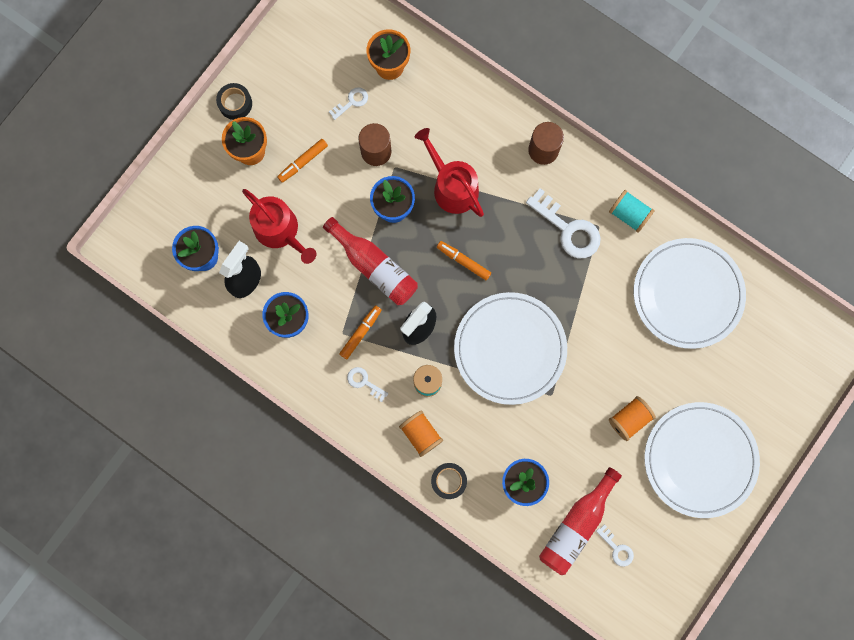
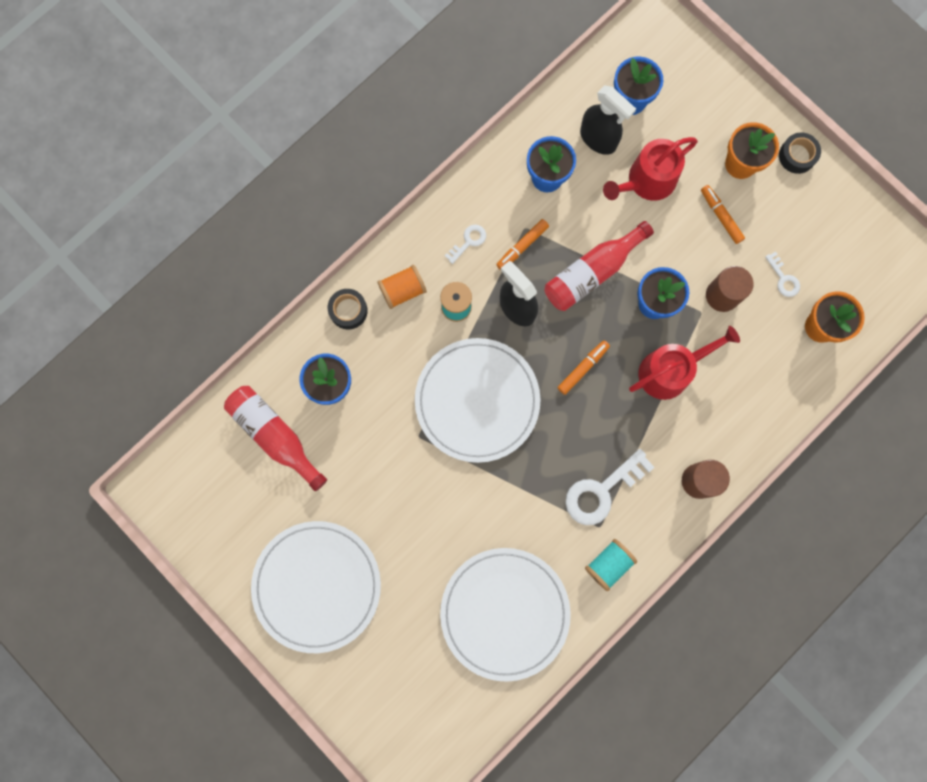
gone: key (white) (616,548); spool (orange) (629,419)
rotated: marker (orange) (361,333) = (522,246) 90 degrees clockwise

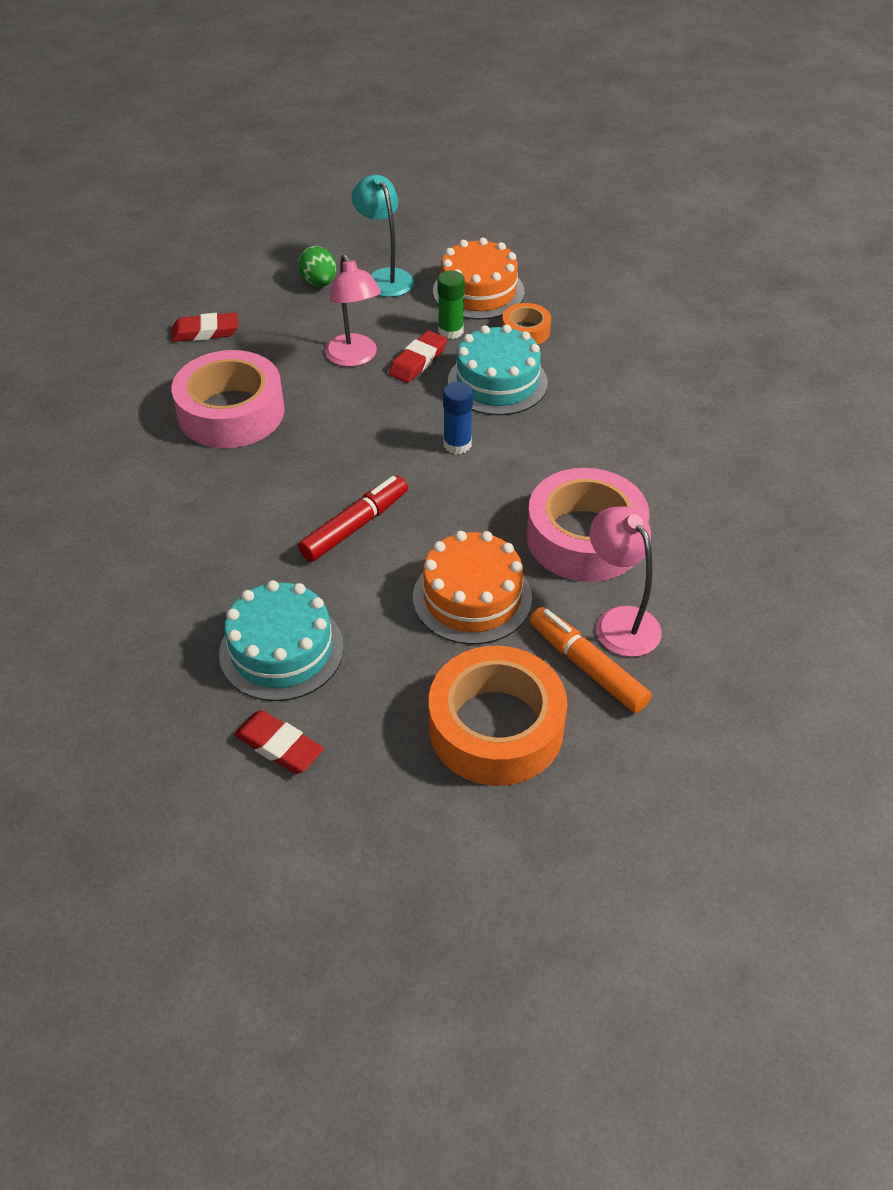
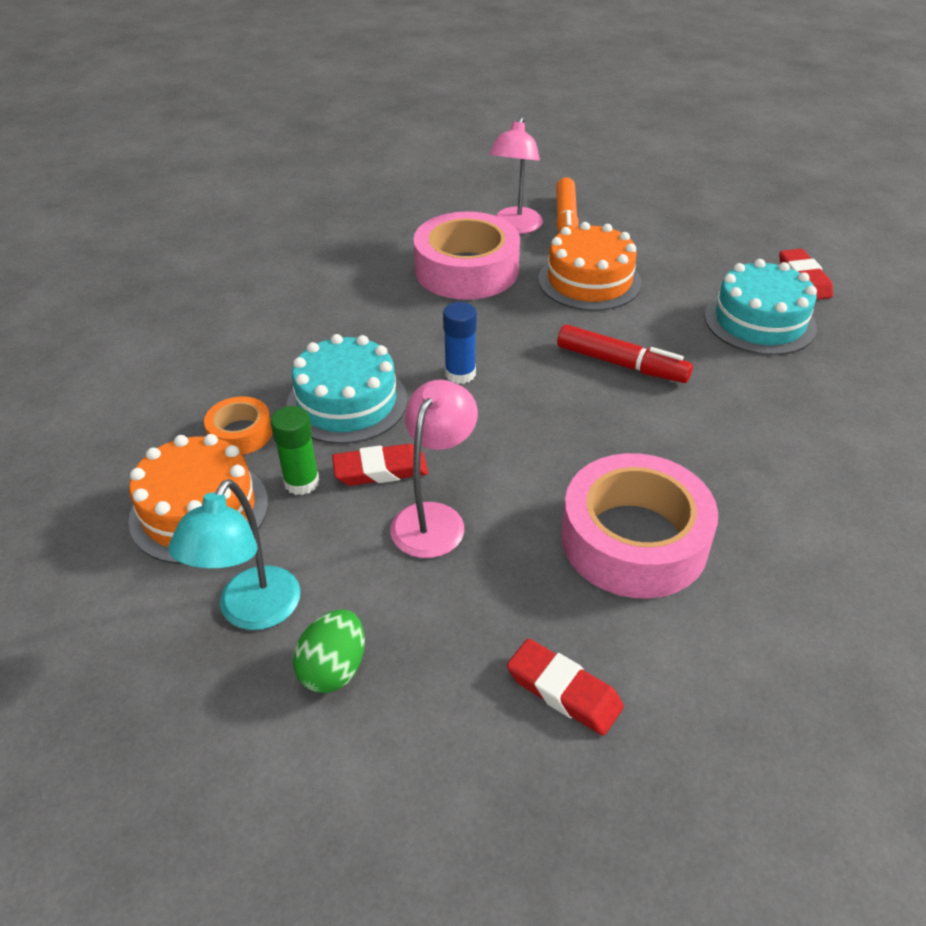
gone: tape (orange) (496,727)
rotated: marker (red) (355,526) = (621,364) 150 degrees counterclockwise

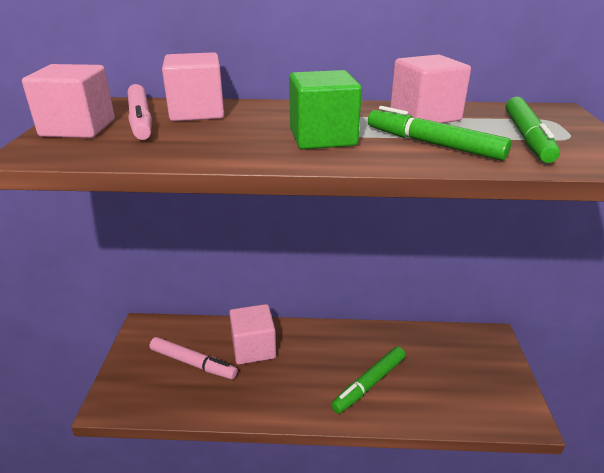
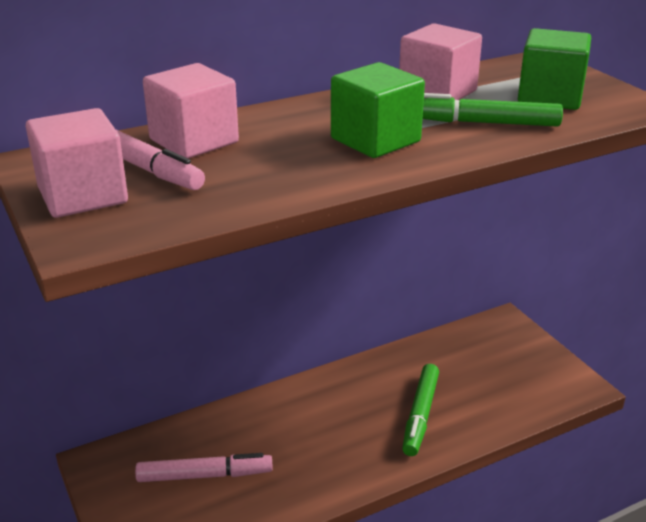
gone: cube (pink) (253,348)
swapped: marker (green) (527,137) to cube (green) (550,97)

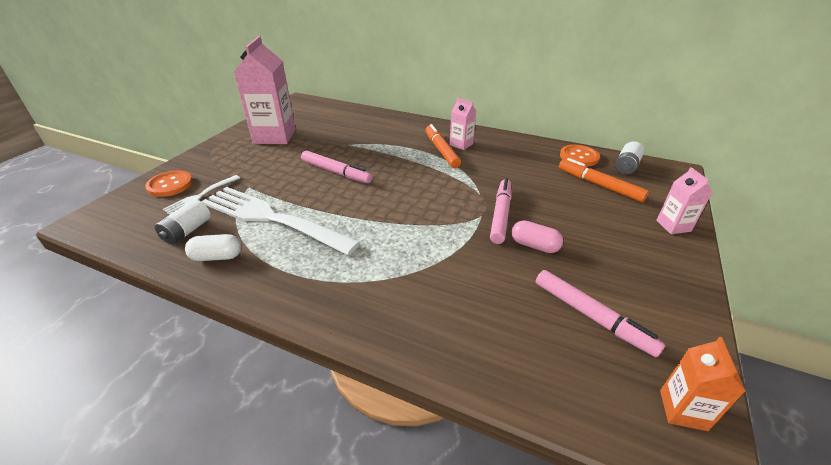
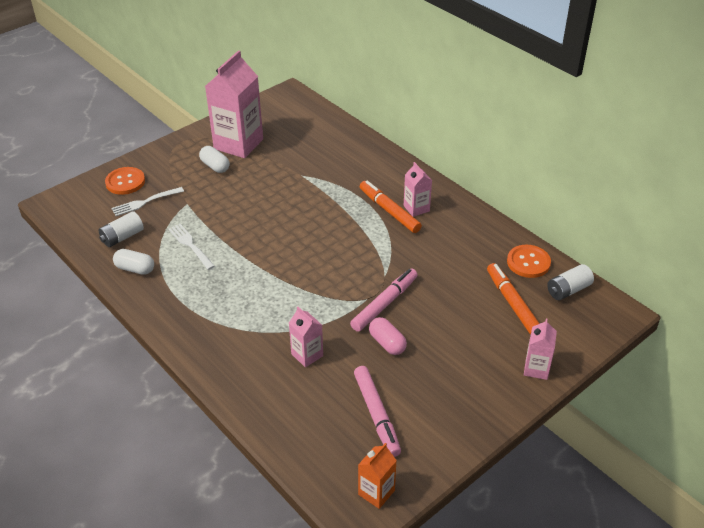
gone: marker (pink) (336,172)
new: capsule (white) (215,166); carton (pink) (307,355)
rotated: marker (orange) (441,150) = (389,211) 45 degrees counterclockwise
scaled: fork (white) (272,218) = (190,245) x0.46

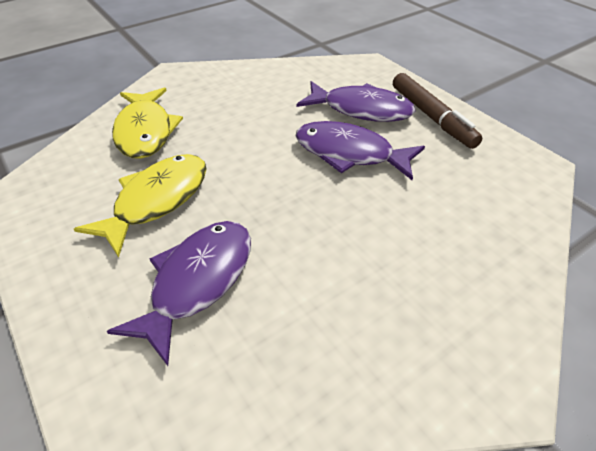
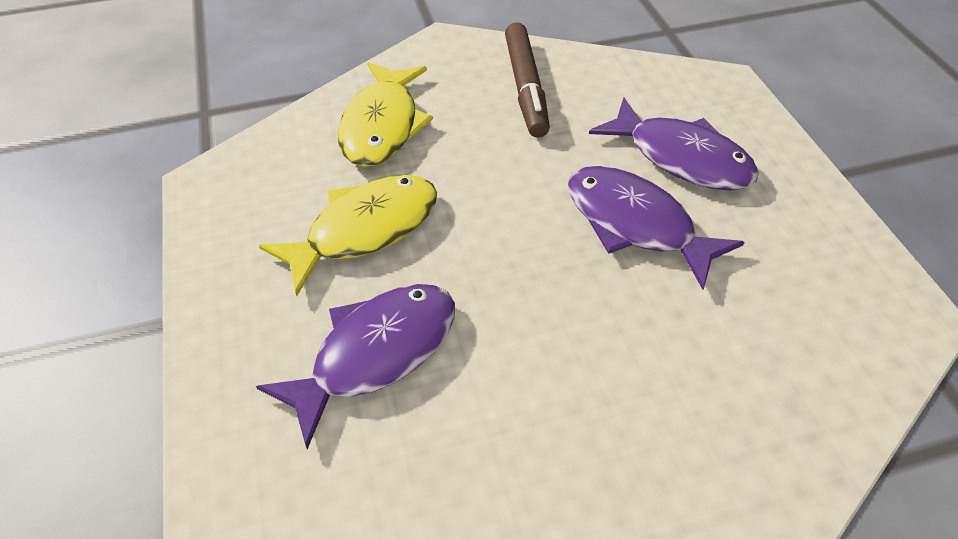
shifted: marker (brown) (431,117) to (526,87)

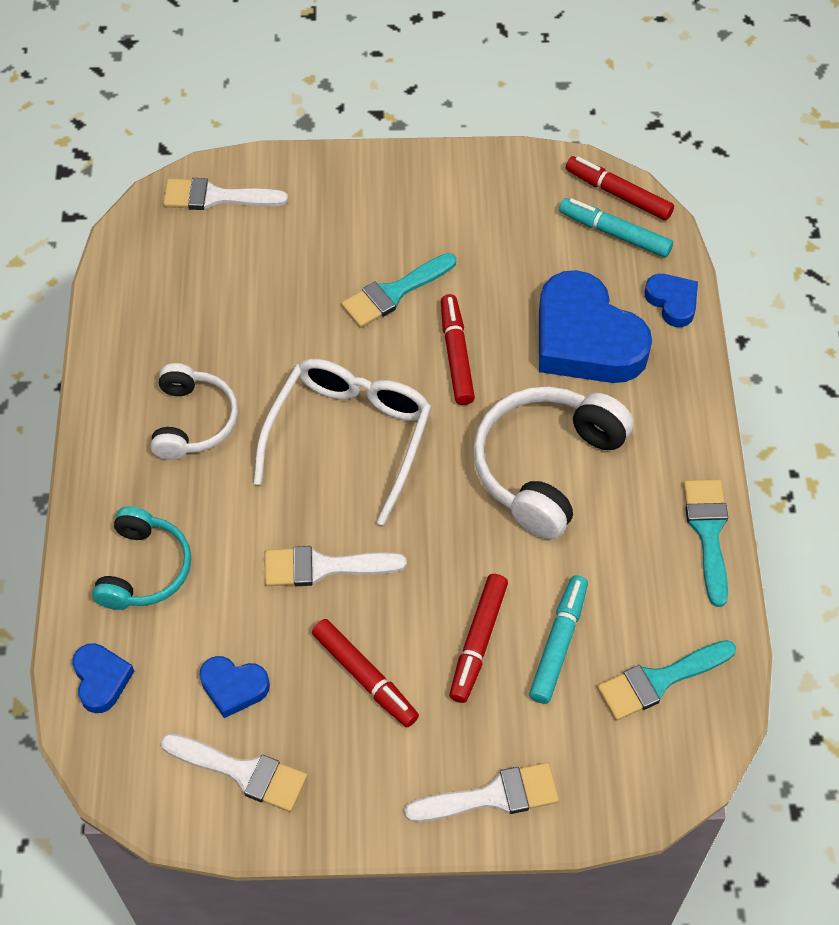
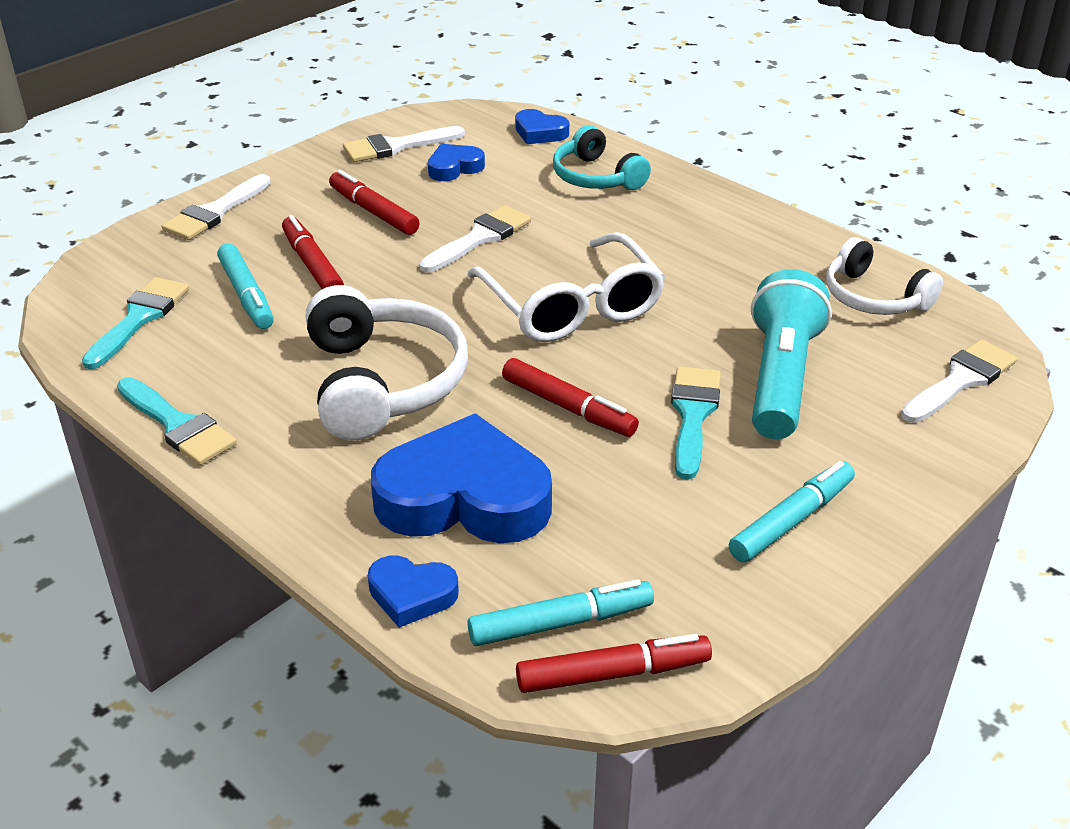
new: marker (turquoise) (791,520); flashlight (turquoise) (780,377)
shifted: headphones (white) (193,421) to (874,297)
rotated: marker (red) (365,677) = (373,212) 45 degrees clockwise

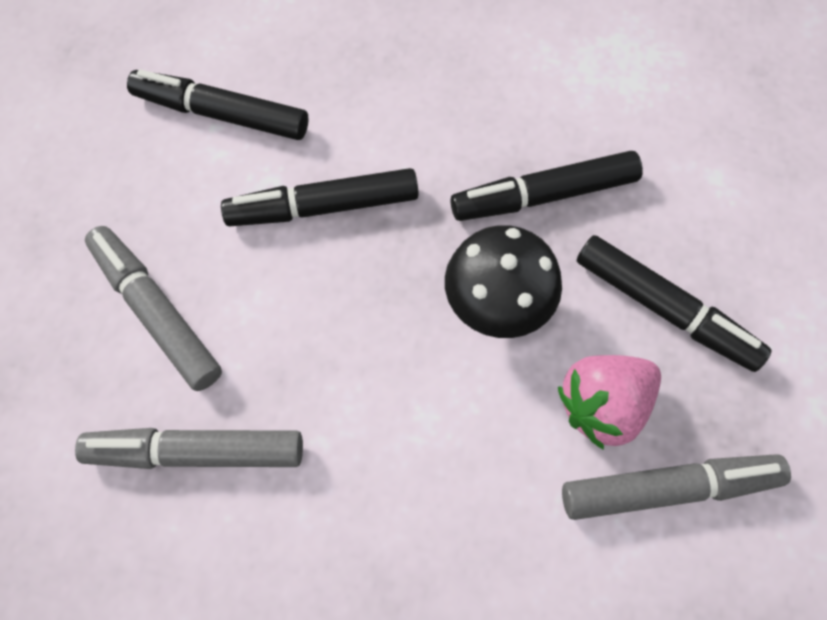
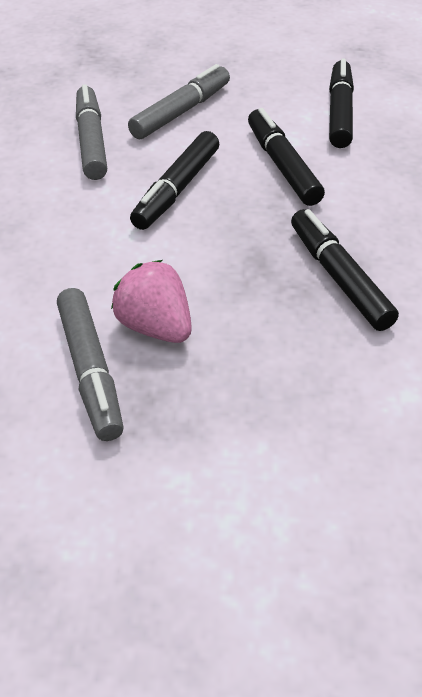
gone: mushroom (black) (496,307)
shifted: marker (black) (665,309) to (177,189)

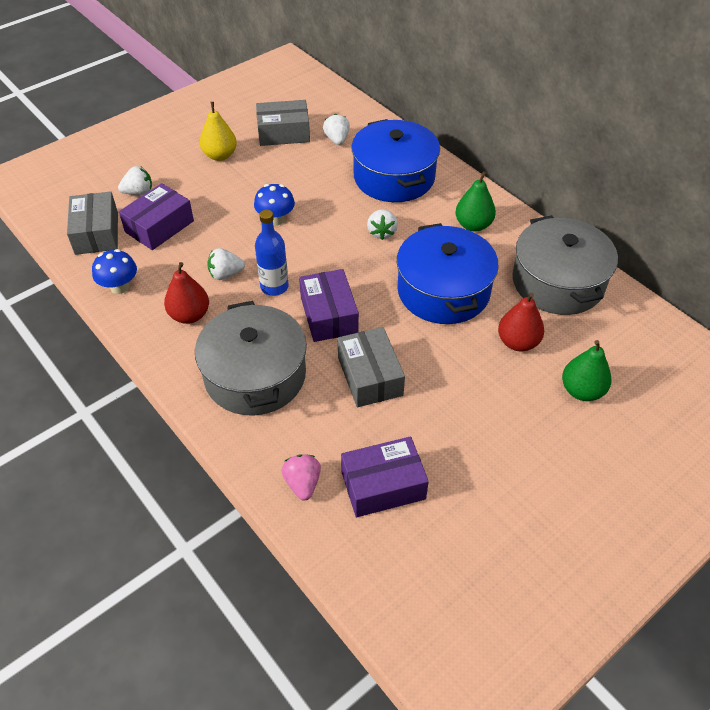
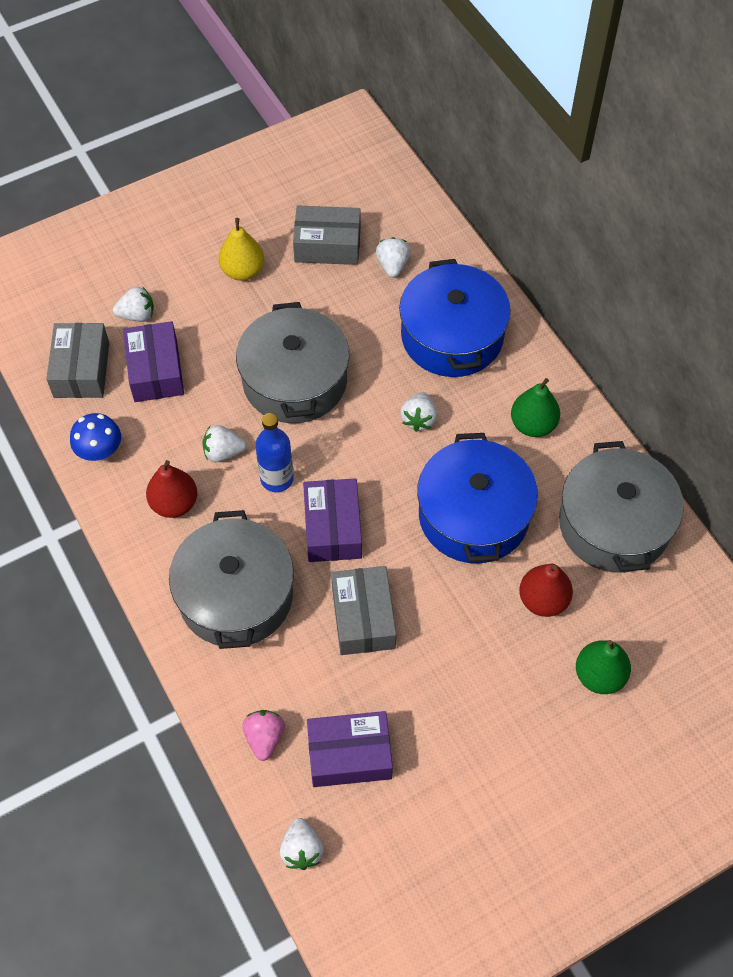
new: strawberry (white) (302,850)
swapped: mushroom (blue) (275,219) to pot (grey) (295,380)
rotated: box (purple) (159,226) = (155,371) 60 degrees counterclockwise

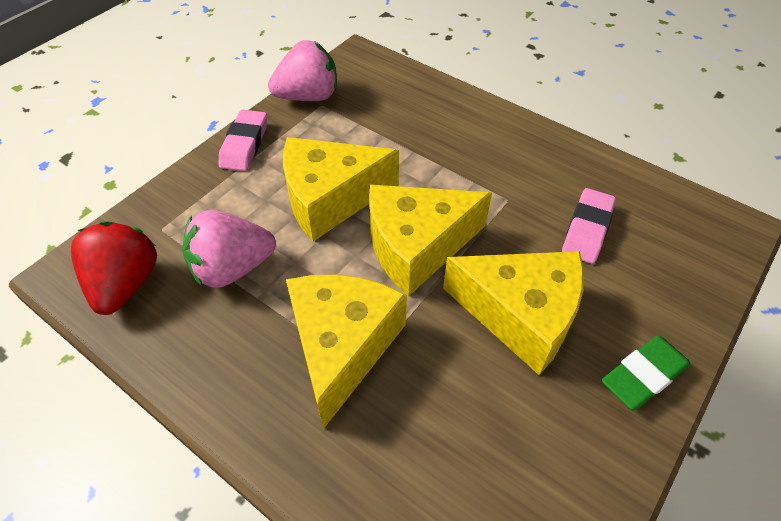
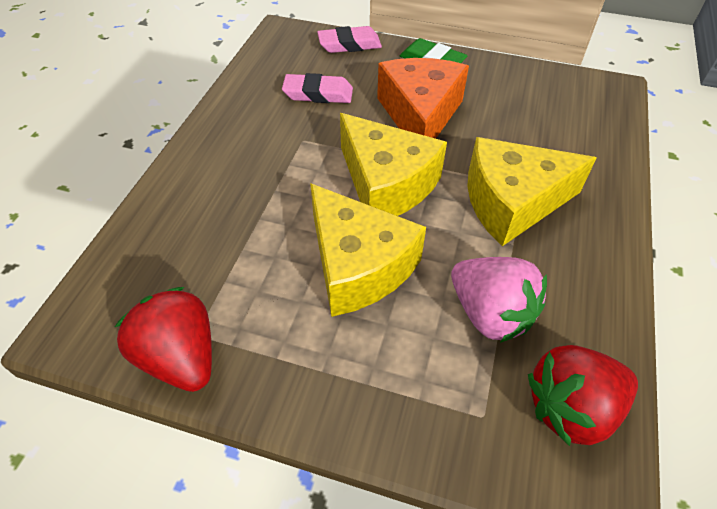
shifted: eraser (pink) (244,145) to (349,44)
repainted: strawberry (pink) (308,96) to strawberry (red) (181,357); cheese (yellow) (521,315) to cheese (orange) (420,115)

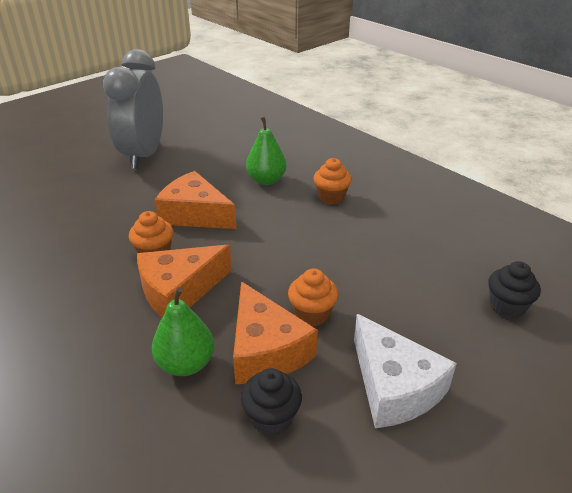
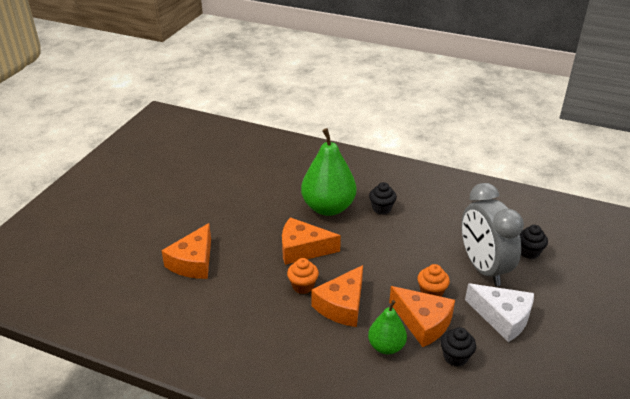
new: cheese (orange) (193,262)
shifted: clock (grey) (143,155) to (483,268)
repainted: cupcake (orange) (331,197) to cupcake (black) (381,208)
scaled: pear (green) (266,180) = (328,208) x1.80

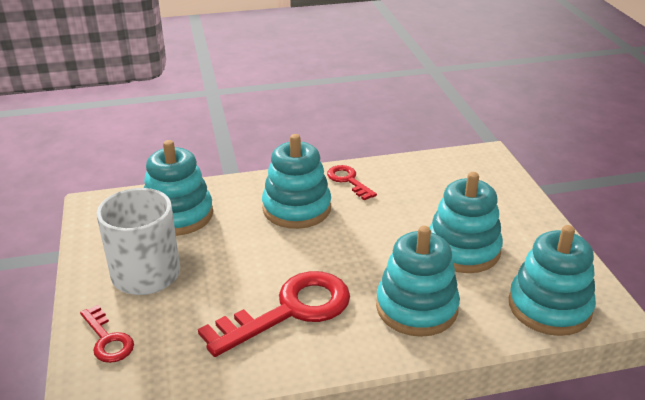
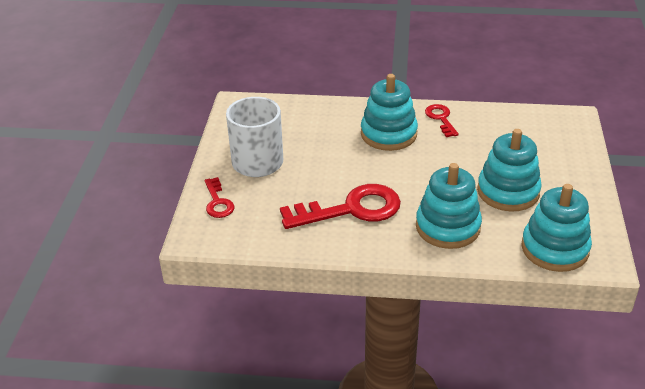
gone: stacking toy (turquoise) (178,215)

